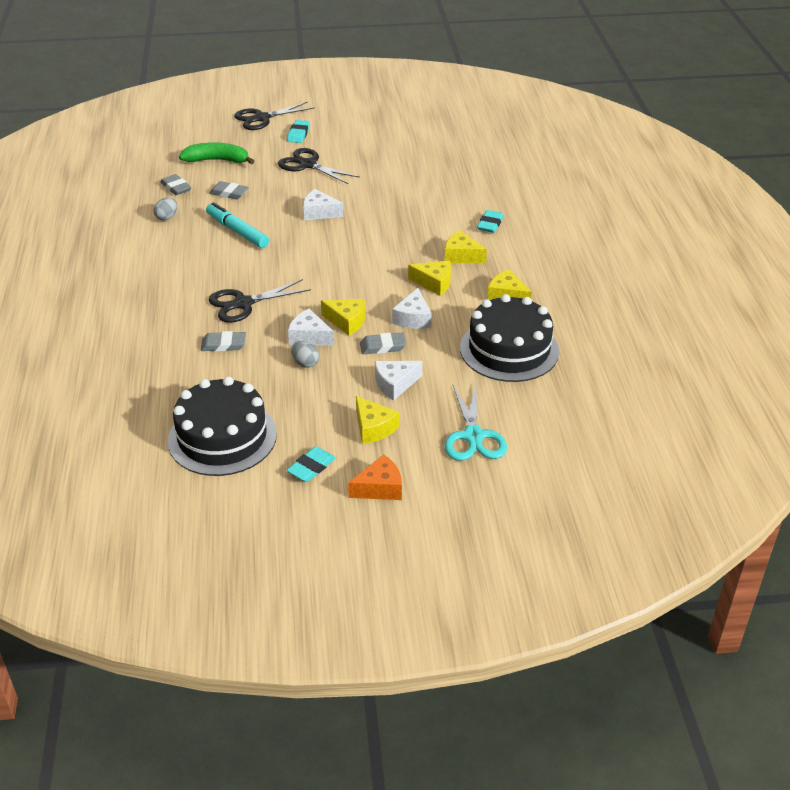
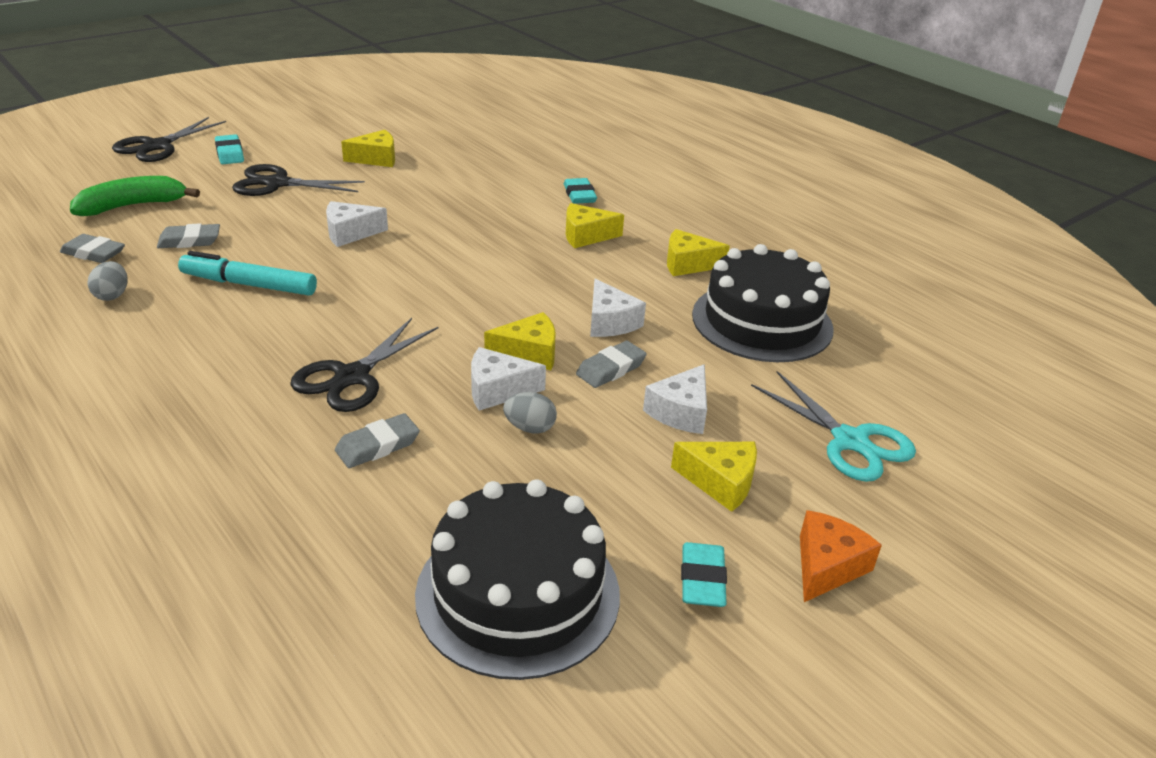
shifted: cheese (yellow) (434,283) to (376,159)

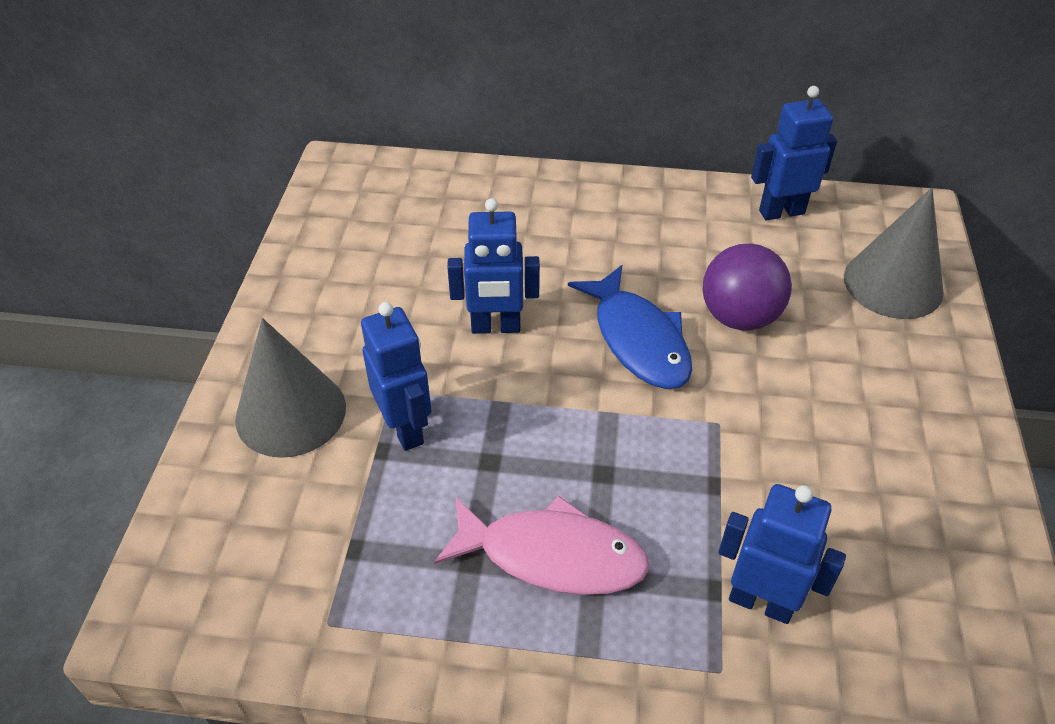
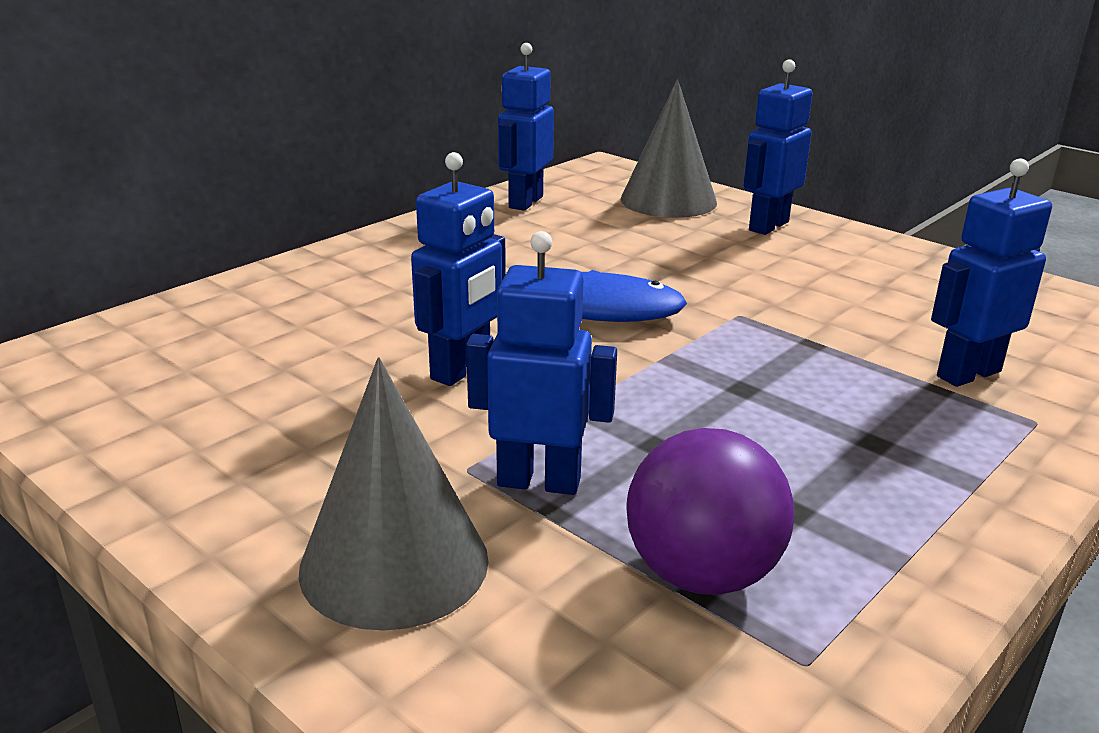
gone: fish (pink) (552,556)
new: robot (blue) (768,226)
shifted: ball (purple) (739,317) to (702,574)

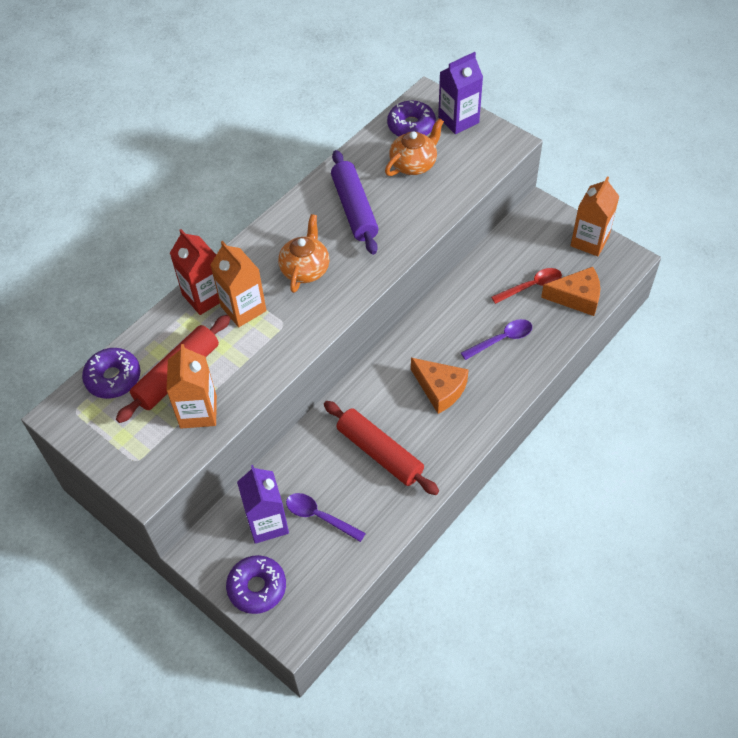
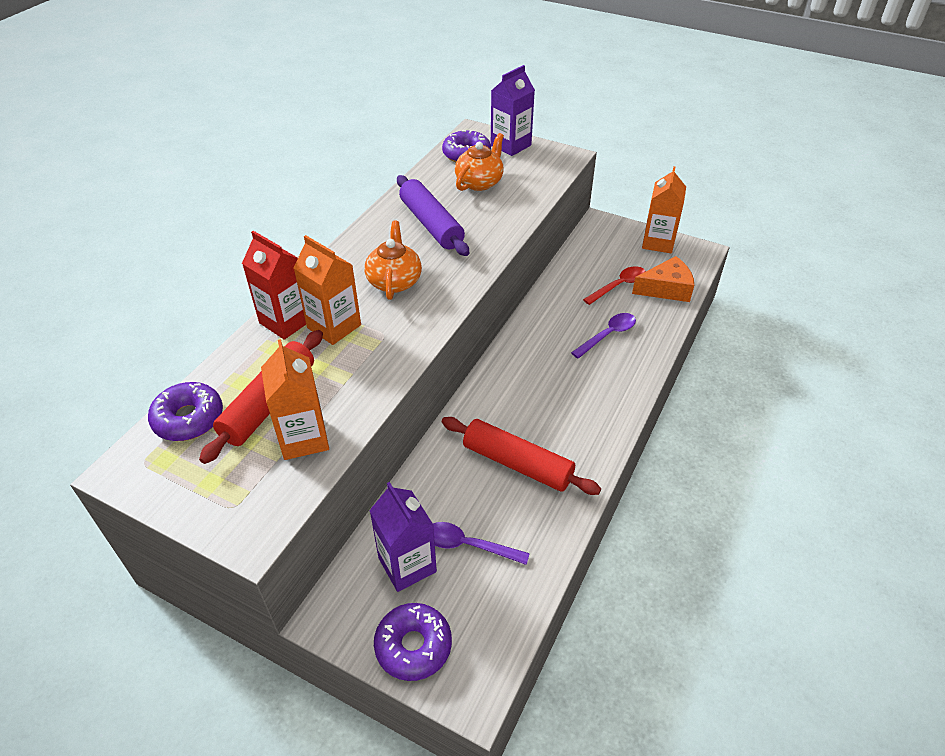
gone: cheese (orange) (440,389)

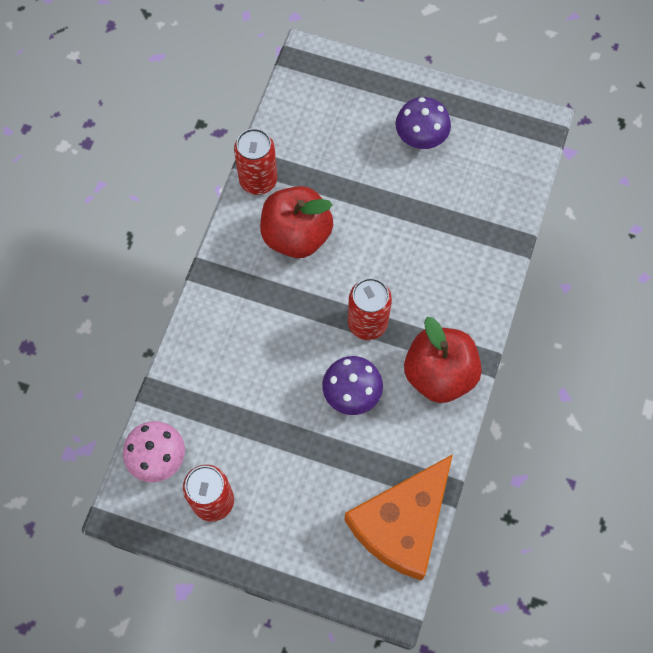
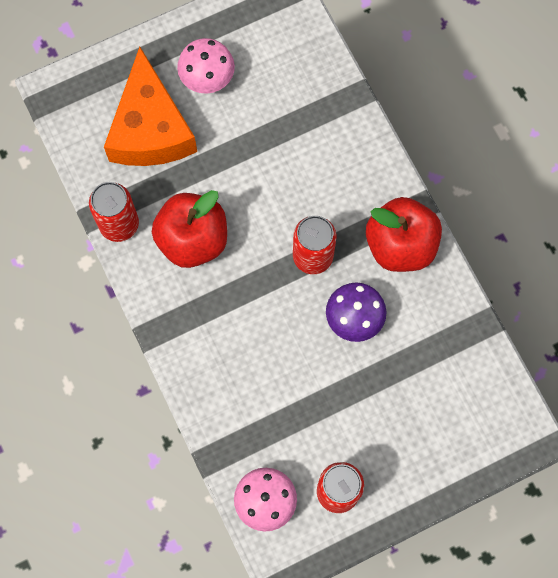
shifted: cheese (orange) (402,524) to (150,128)
repainted: mushroom (purple) (421,137) to mushroom (pink) (207,78)

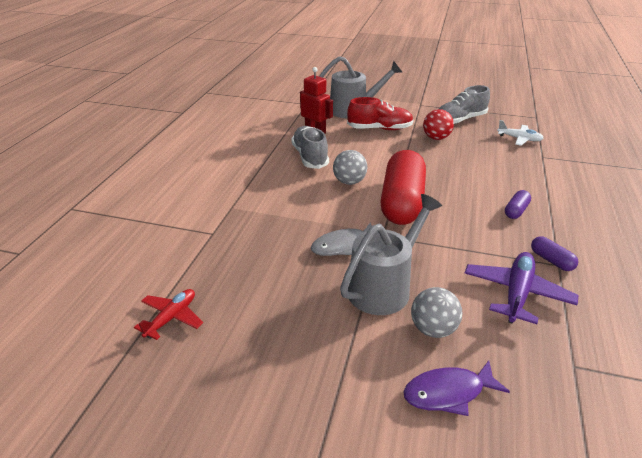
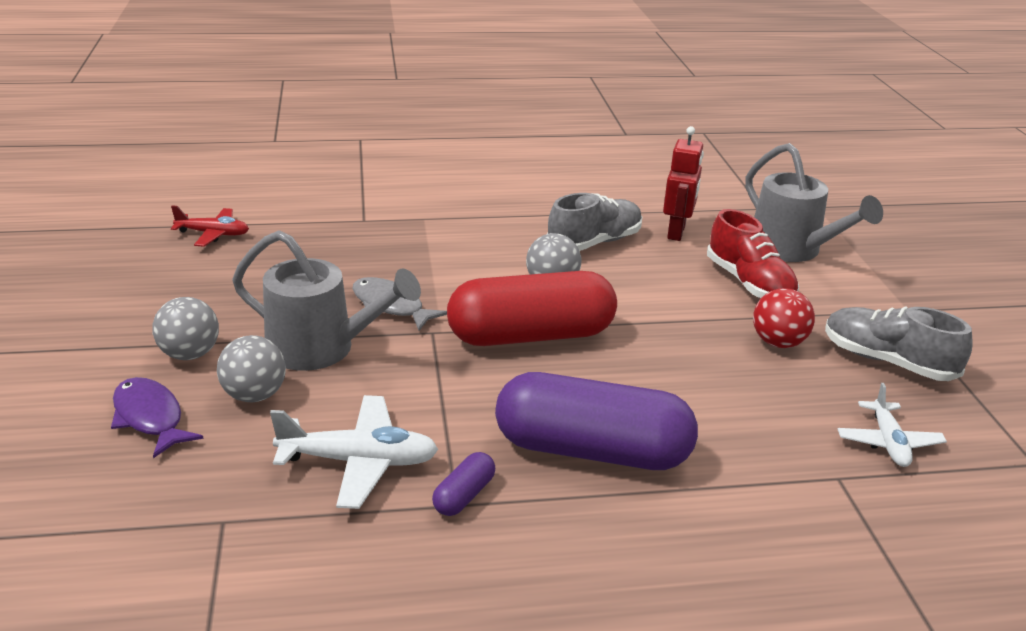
new: ball (grey) (190,354)
repainted: plane (purple) (516,293) to plane (white) (359,462)
scaled: capsule (purple) (516,211) = (592,451) x2.47

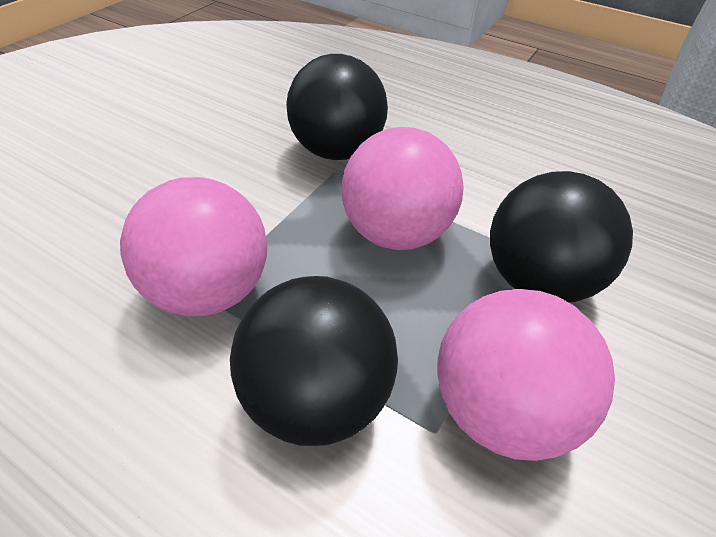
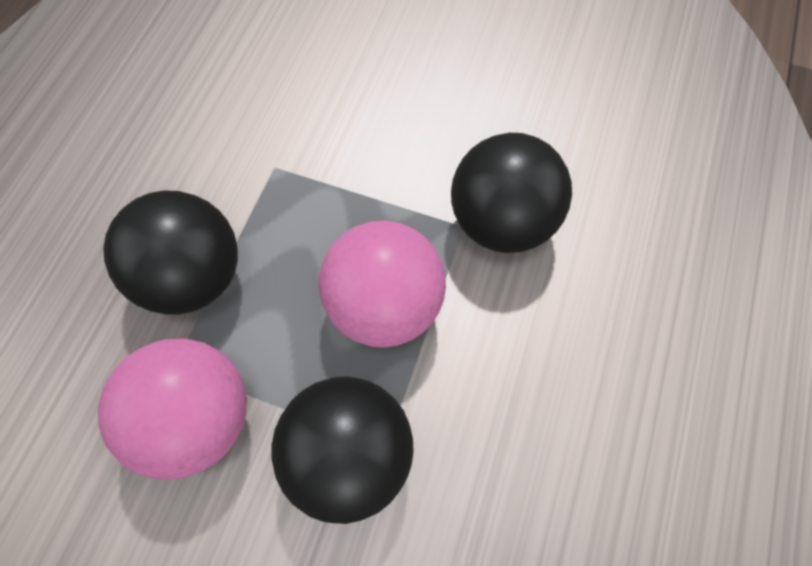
gone: ball (pink) (210,289)

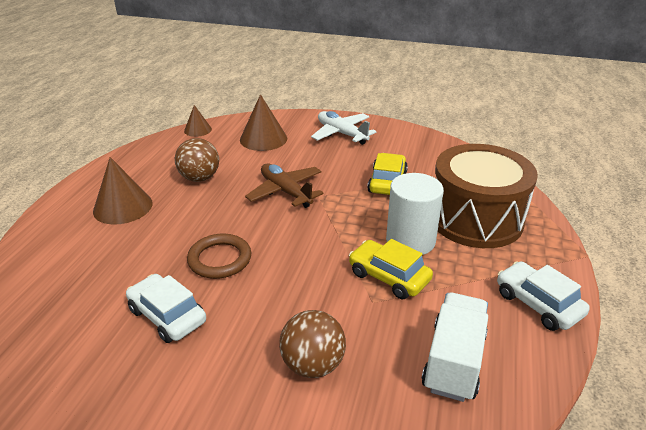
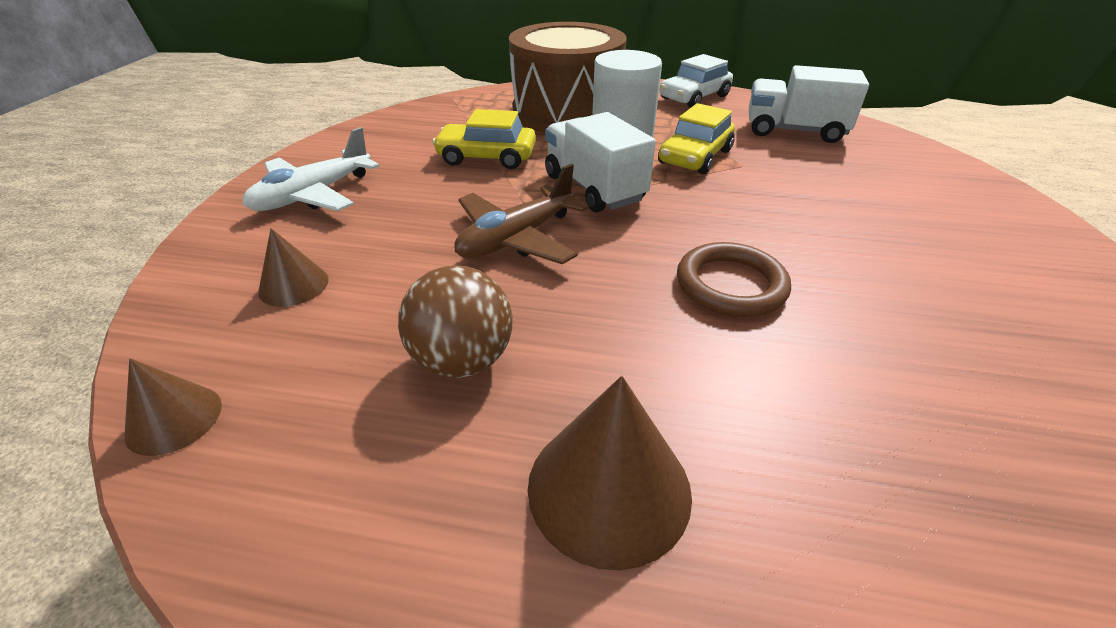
gone: car (white) (167,316); ball (brown) (313,365)
new: truck (white) (594,188)
scaled: cone (brown) (263,139) = (293,285) x0.59

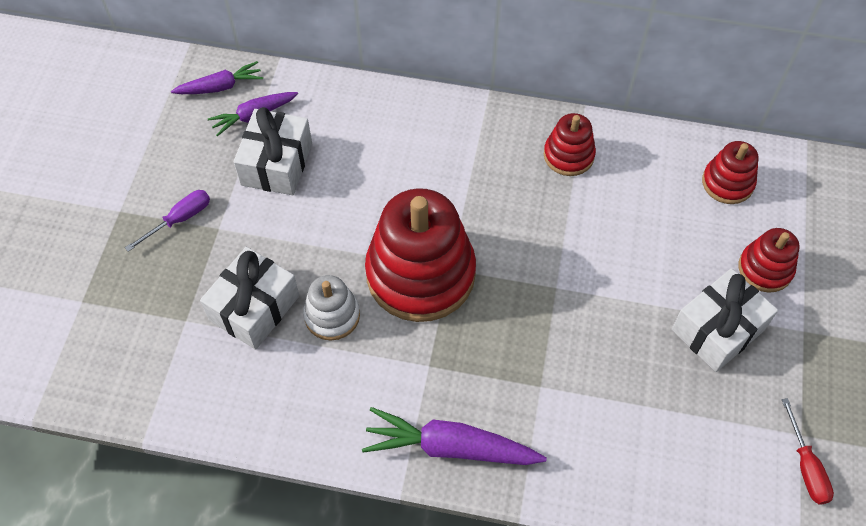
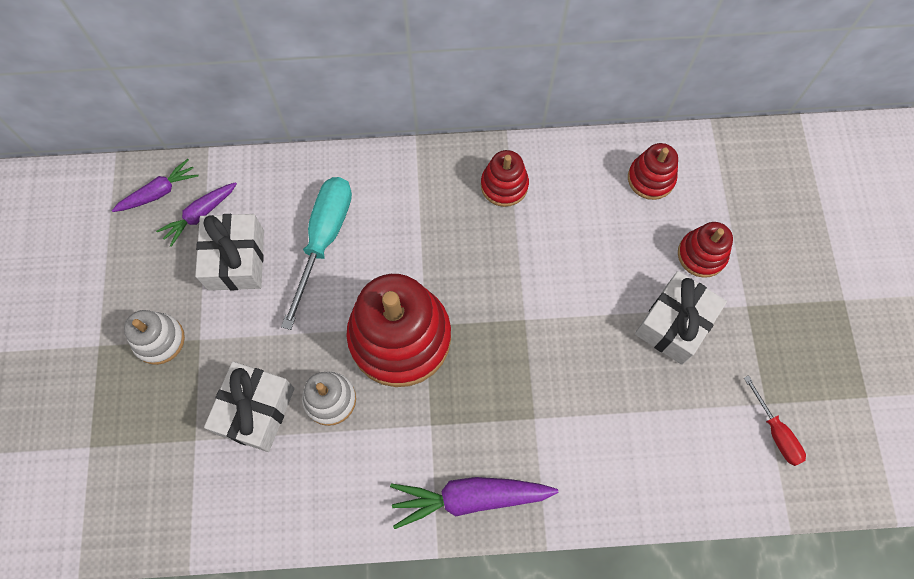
new: screwdriver (turquoise) (324,240)
swapped: screwdriver (purple) (179,219) to stacking toy (white) (159,340)

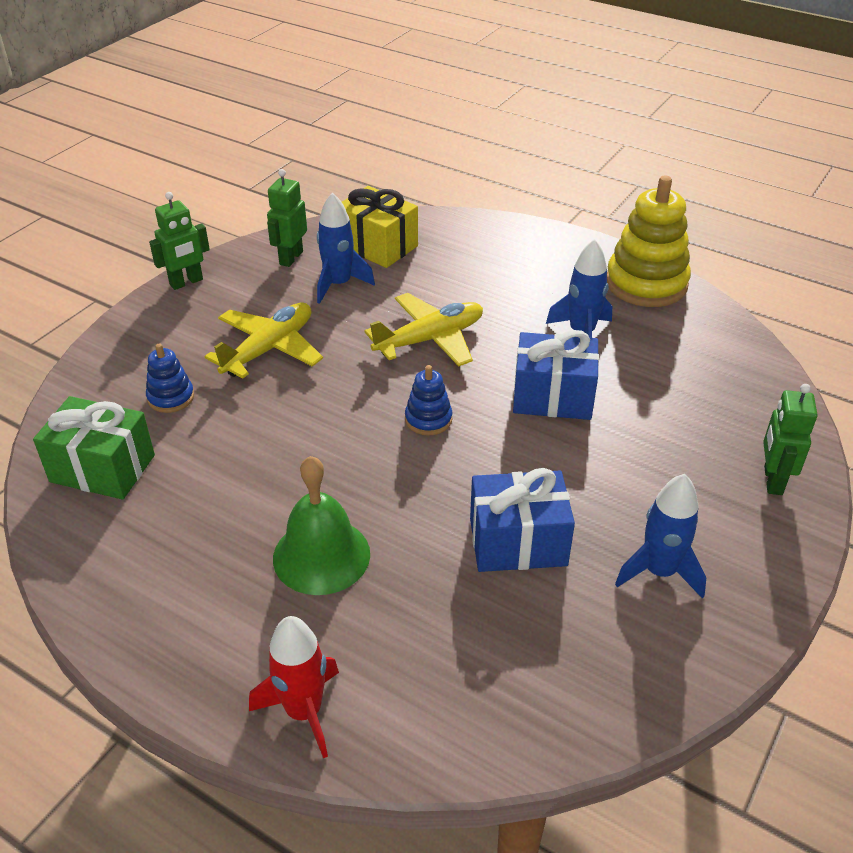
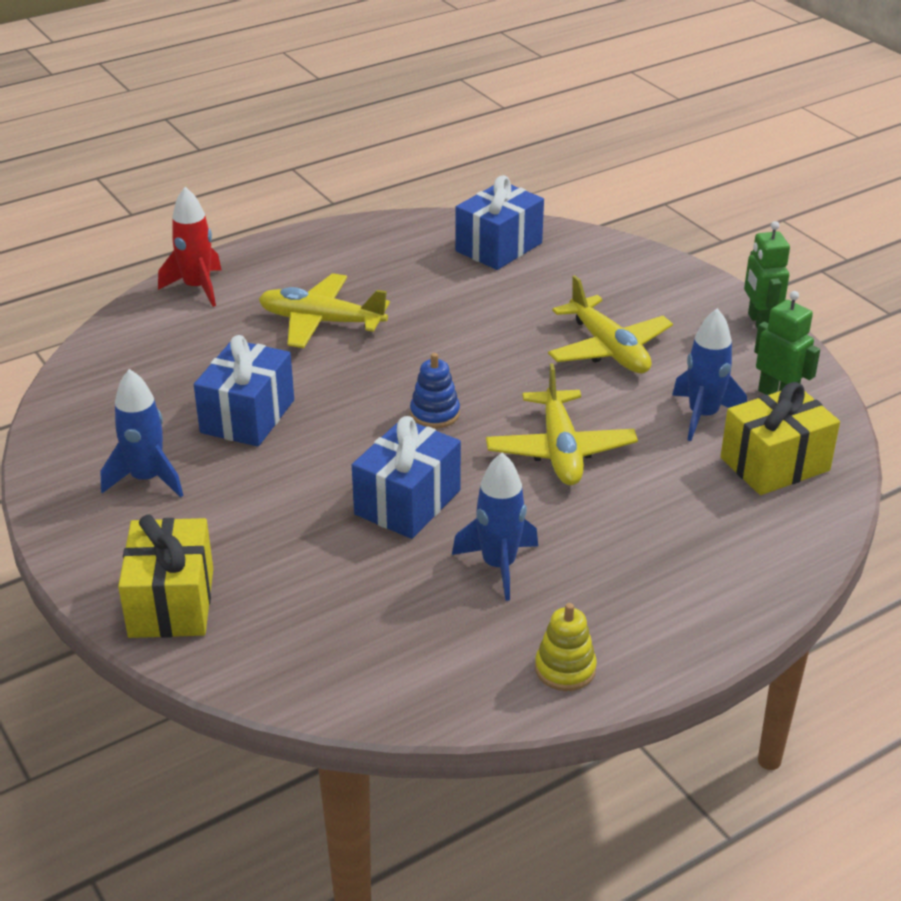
gone: stacking toy (blue) (171,397)
swapped: bell (green) (321,555) to plane (yellow) (321,322); robot (green) (772,480) to gift (yellow) (171,603)
repainted: gift (green) (102,468) to gift (blue) (499,247)
scaled: stacking toy (yellow) (646,284) = (565,669) x0.50

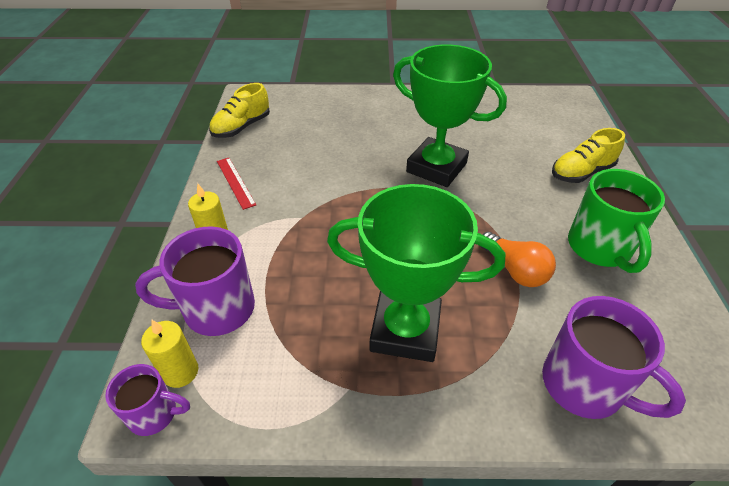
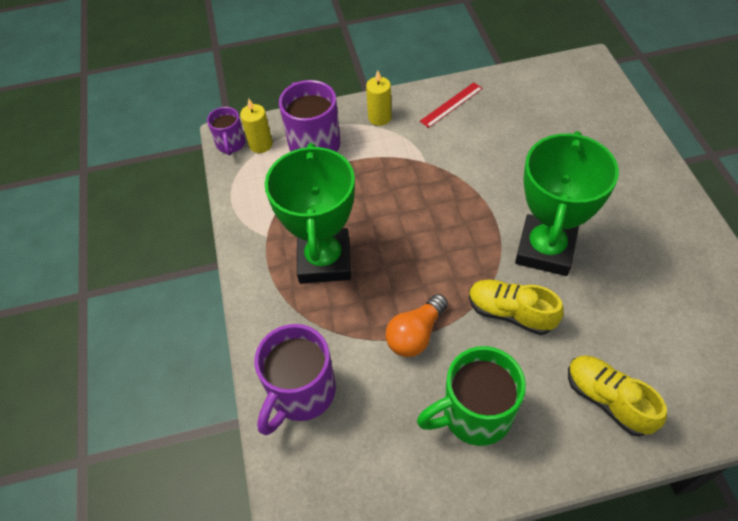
shifted: shoe (yellow) (241,127) to (510,313)

